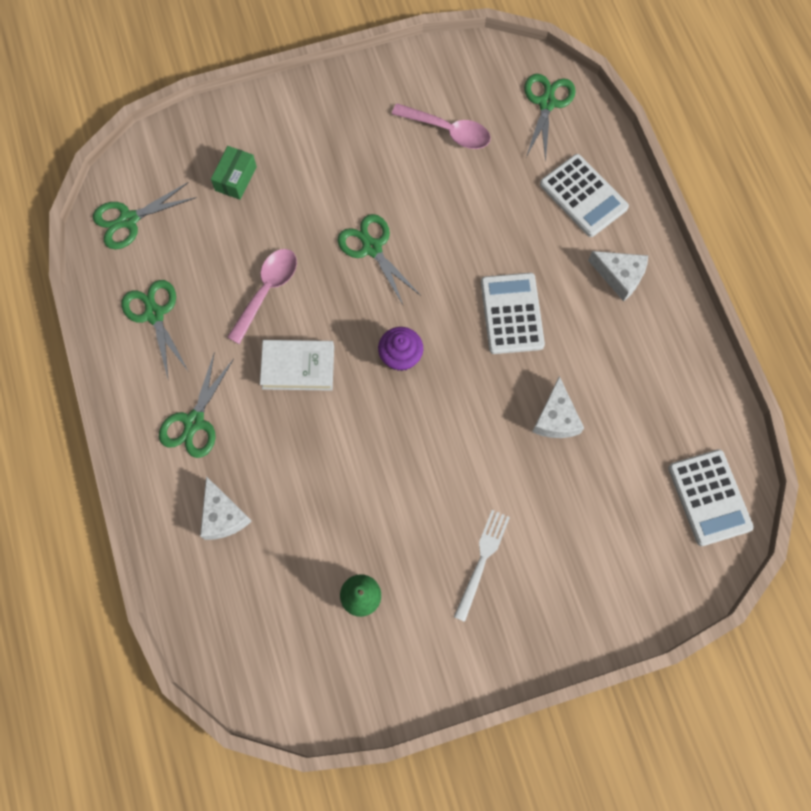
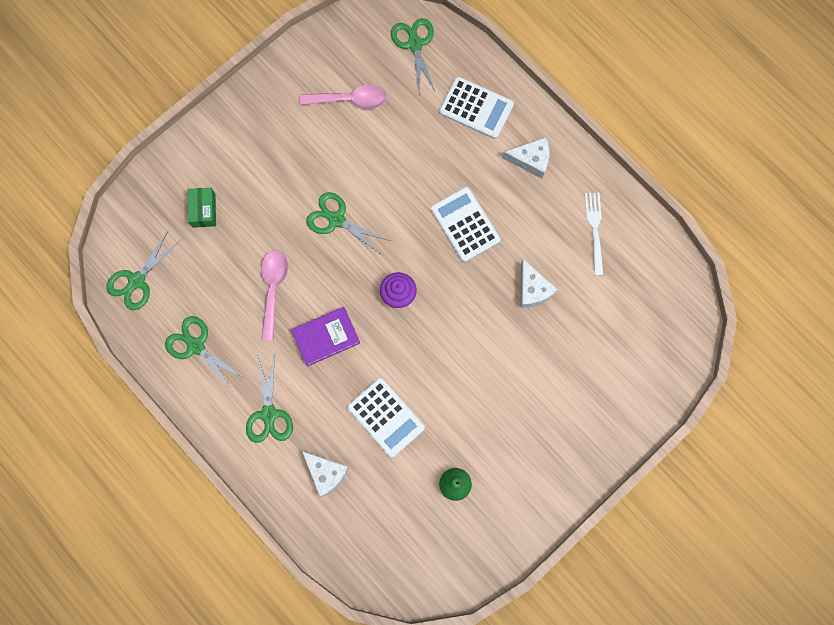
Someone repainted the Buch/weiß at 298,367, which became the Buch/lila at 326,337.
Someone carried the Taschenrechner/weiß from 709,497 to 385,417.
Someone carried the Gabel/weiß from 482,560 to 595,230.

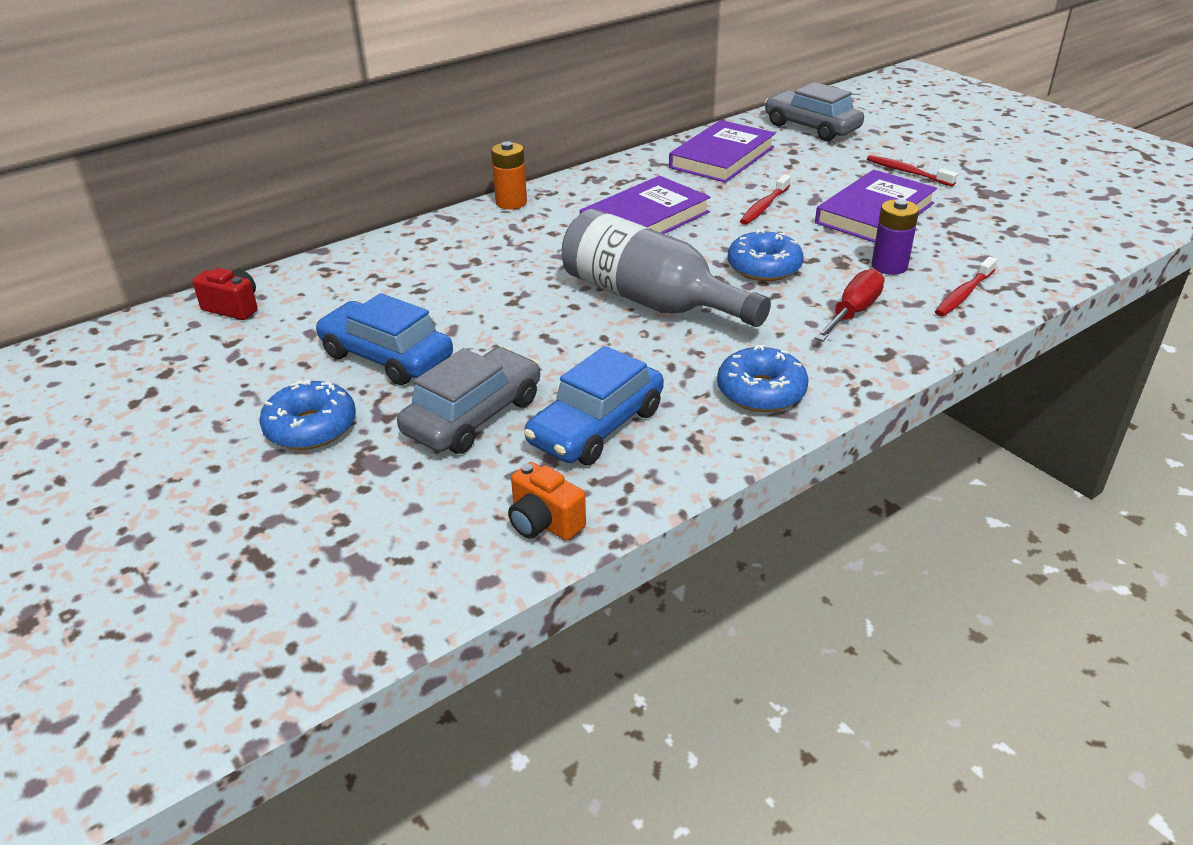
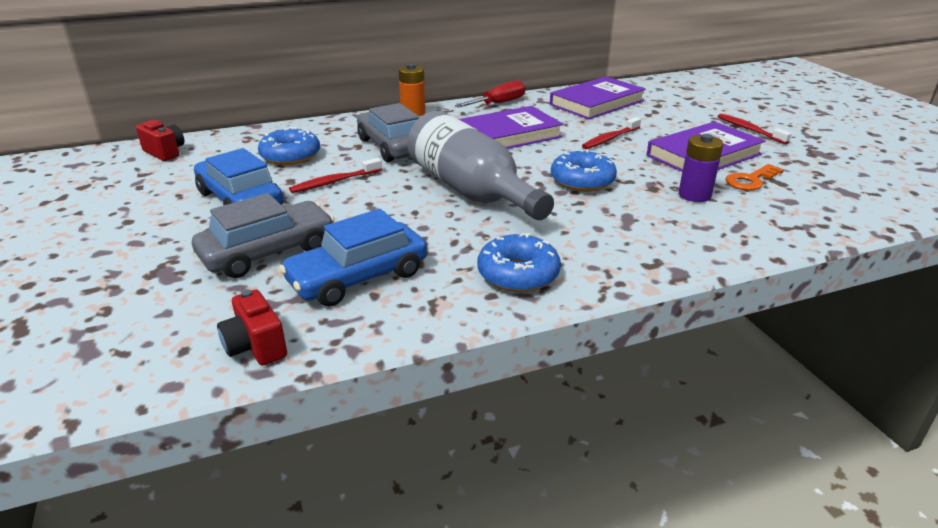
Someone repainted the Kamera/orange at 544,523, which became the Kamera/rot at 256,347.
Someone carried the Donut/blau from 311,427 to 290,156.
Someone carried the Zahnbürste/rot from 963,294 to 334,182.
Someone carried the Auto/grau from 811,127 to 392,147.
Someone carried the Schraubenzieher/rot from 853,312 to 499,104.
Someone put down the Schlüssel/orange at 750,180.

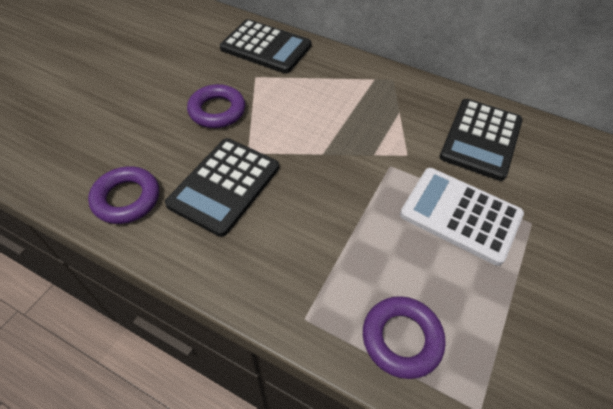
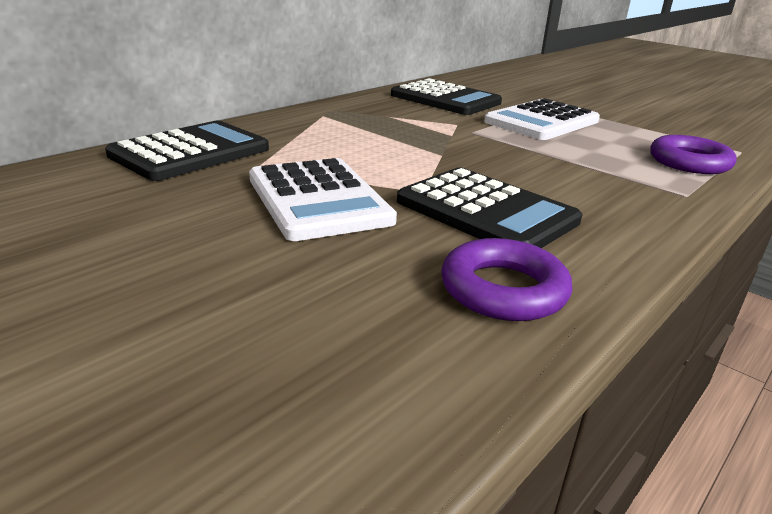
Someone swapped the Ring/lila at 217,111 for the Taschenrechner/weiß at 318,199.

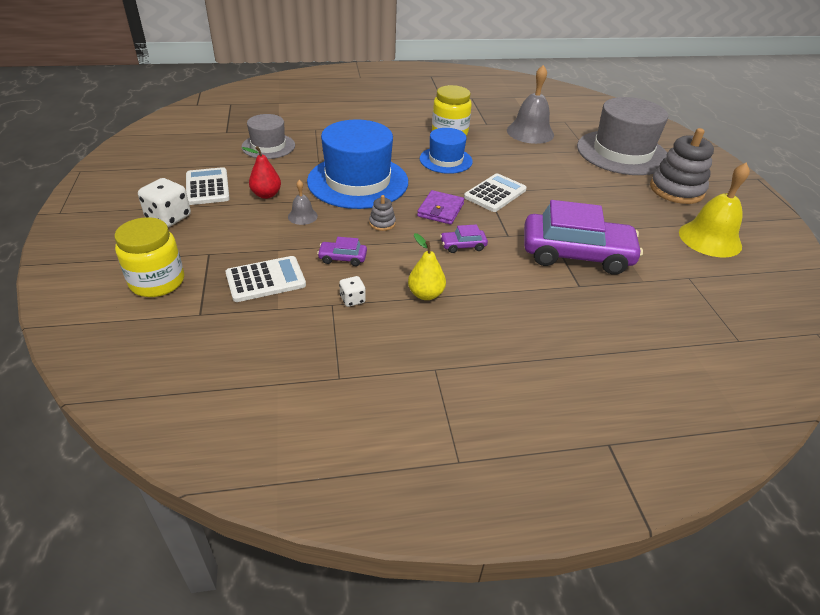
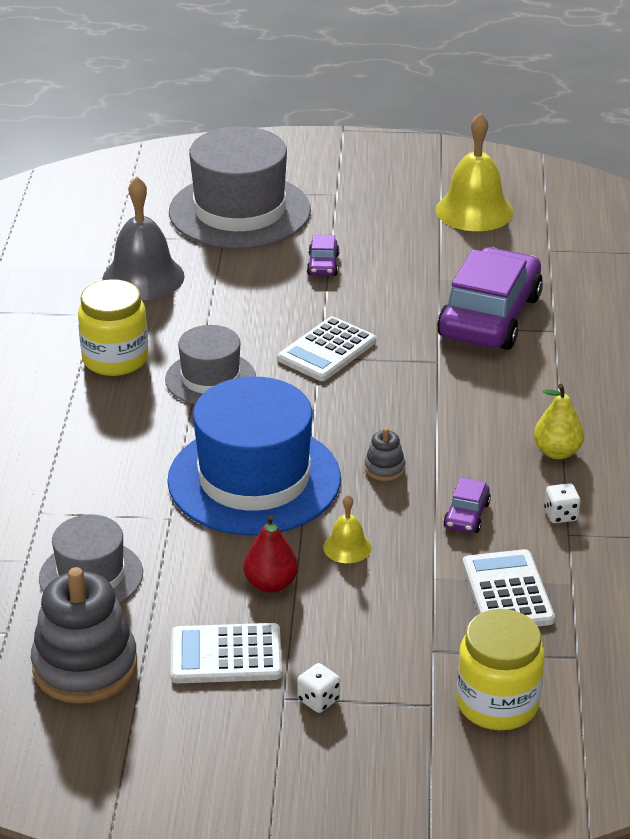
Someone carried the Stapelspielzeug/grau from 676,190 to 85,666.
Someone repainted the Hut/blau at 446,160, which became the Hut/grau at 210,379.
Someone rotated the Taschenrechner/weiß at 495,193 by 105 degrees counterclockwise.
Someone scaled the Spielwürfel/weiß at 168,218 by 0.55.
Someone carried the Auto/lila from 463,245 to 323,265.
Someone repainted the Glocke/grau at 302,216, which became the Glocke/gelb at 347,547.
Someone took away the Geldbörse/lila at 440,210.

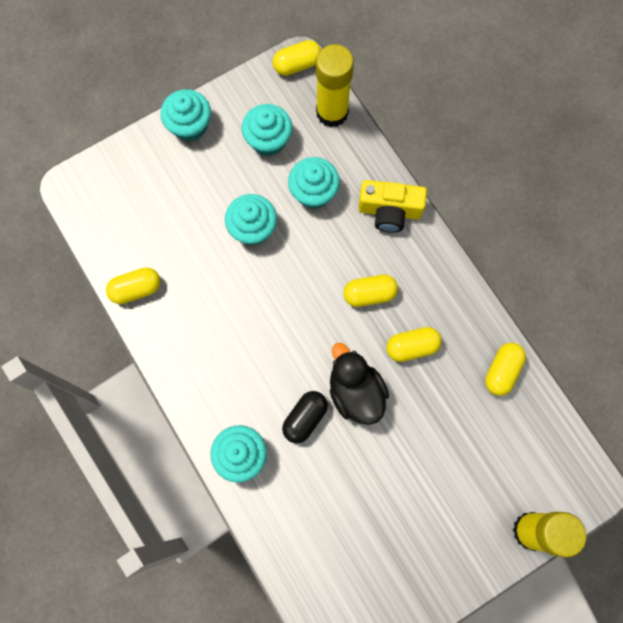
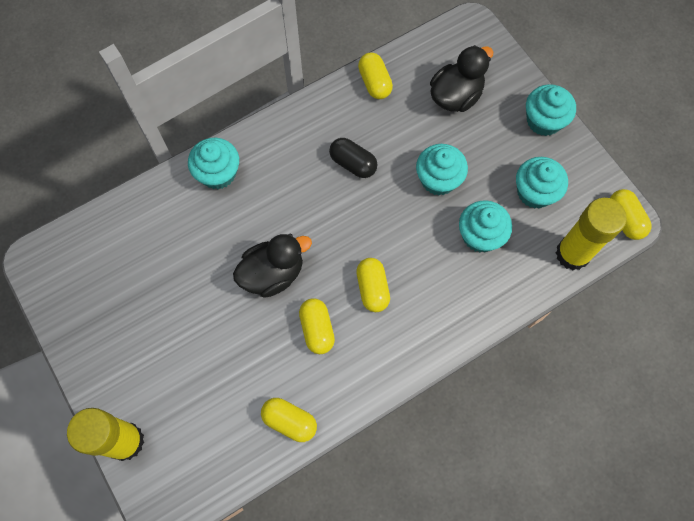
Someone carried the Kapsel/schwarz from 305,418 to 353,163.
Someone put down the Ente/schwarz at 455,96.
Someone took away the Kamera/gelb at 389,211.

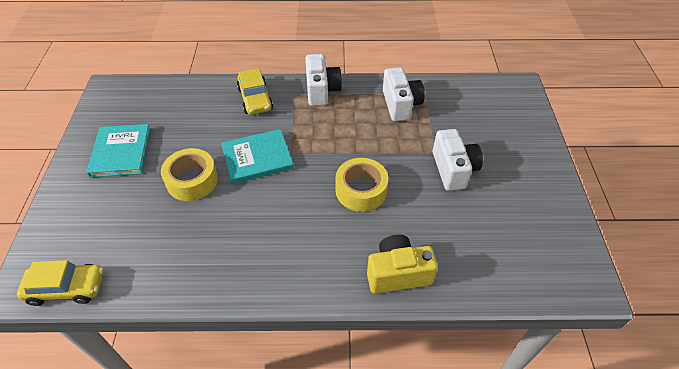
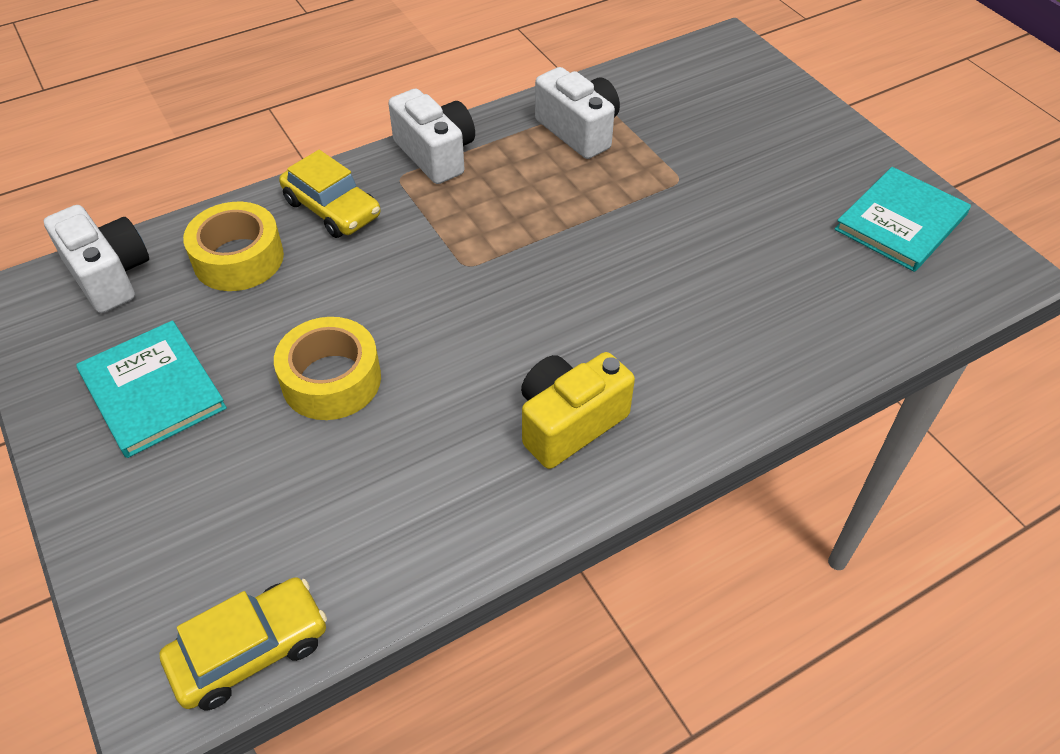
Someone carried the Kamera/weiß from 453,169 to 109,275.
Someone carried the Klebeband/gelb from 361,190 to 238,258.
Someone carried the Kamera/gelb from 397,273 to 569,423.
Someone carried the Buch/türkis from 257,158 to 900,222.

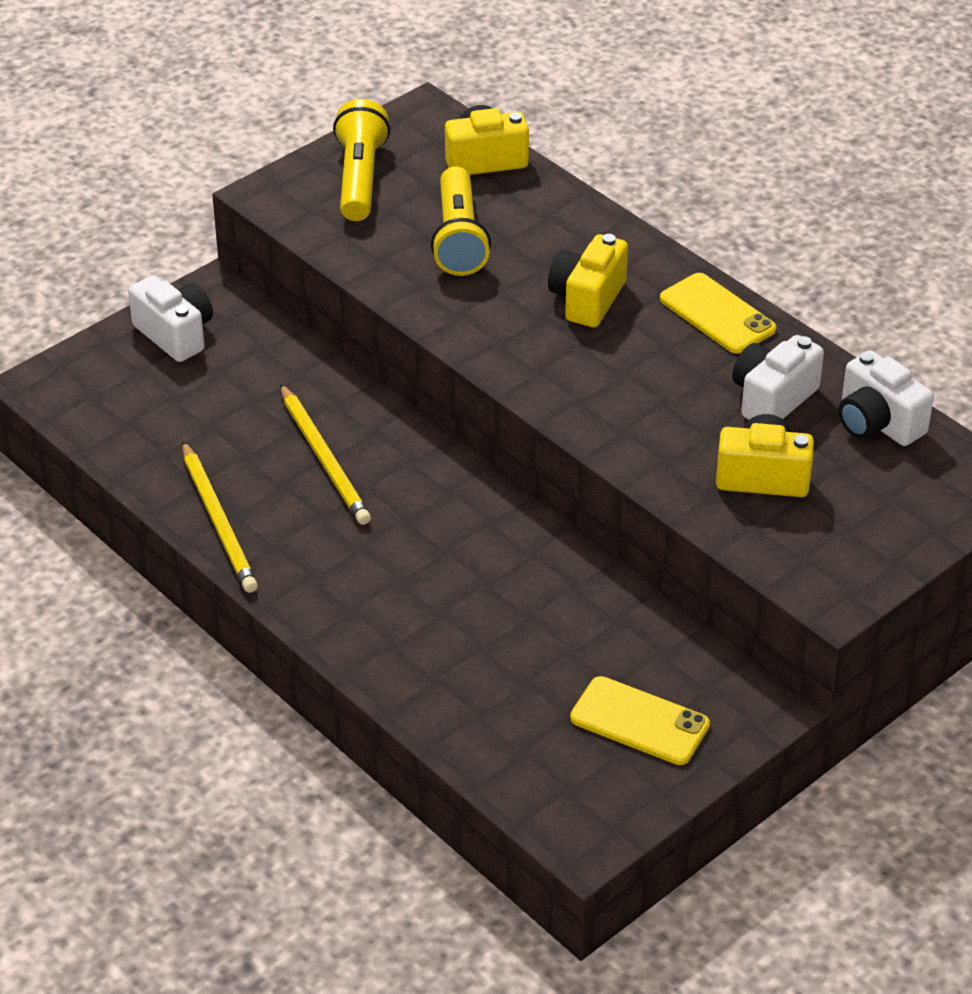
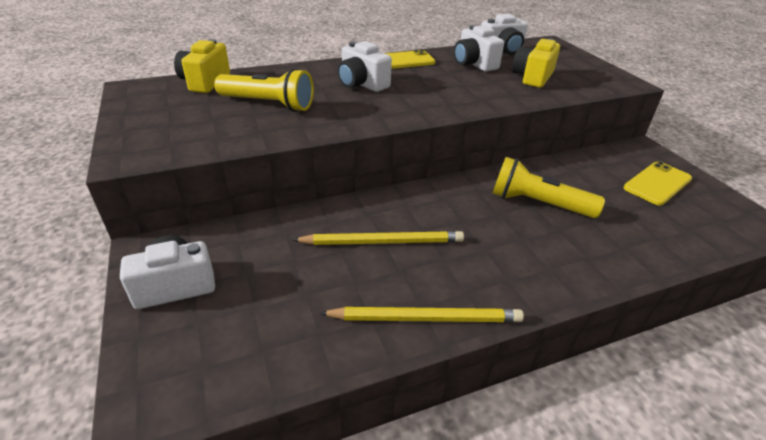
Someone repainted the Kamera/gelb at 587,299, which became the Kamera/weiß at 362,84.
Someone carried the Taschenlampe/gelb from 360,178 to 538,204.

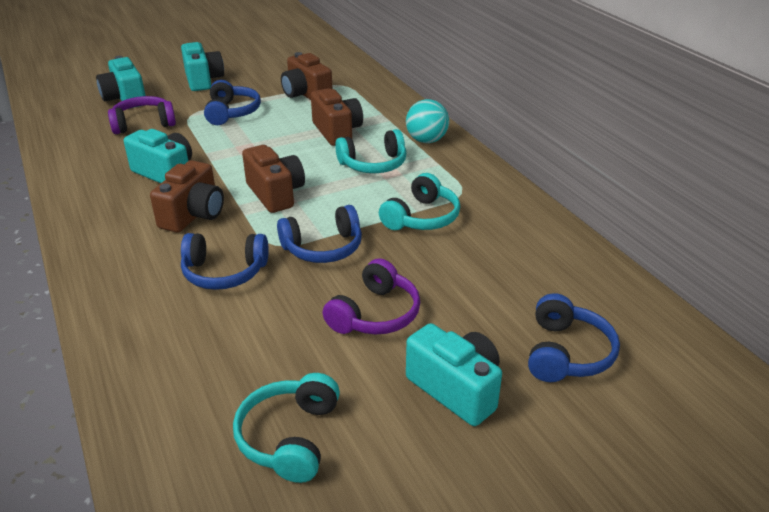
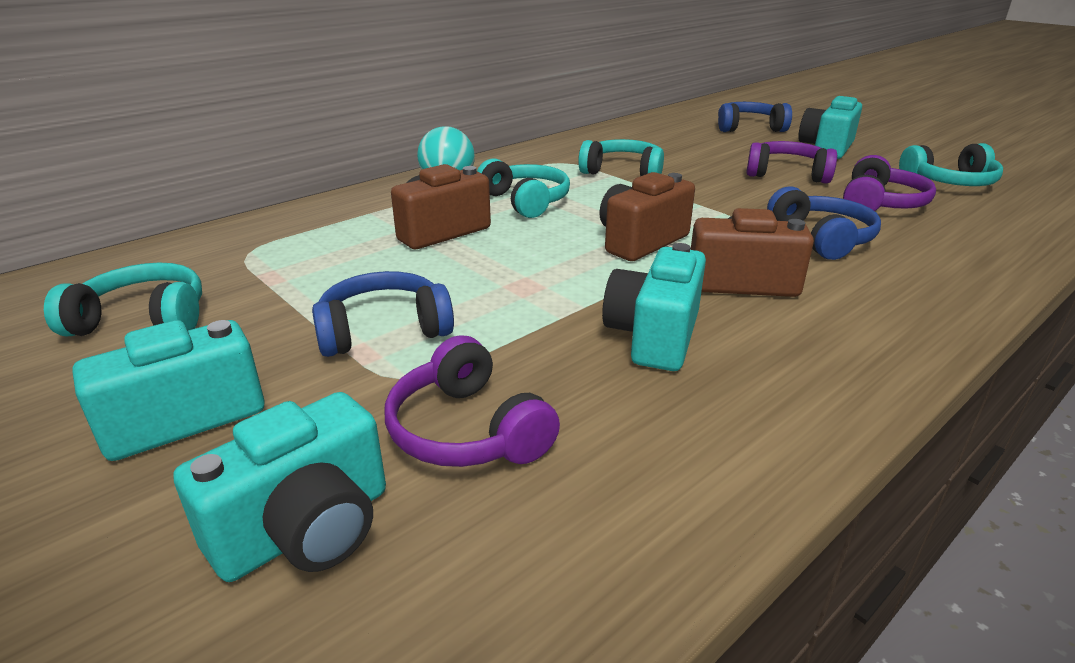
Someone put down the Kopfhörer/türkis at 143,319.
Someone put down the Kopfhörer/lila at 880,203.
Someone took away the Kopfhörer/blau at 323,248.
Someone took away the Kamera/braun at 306,94.

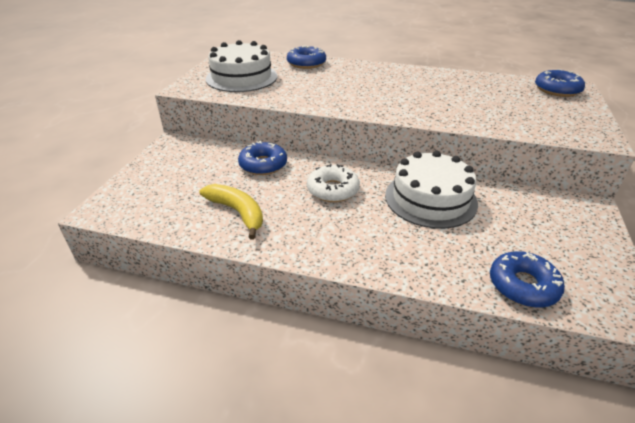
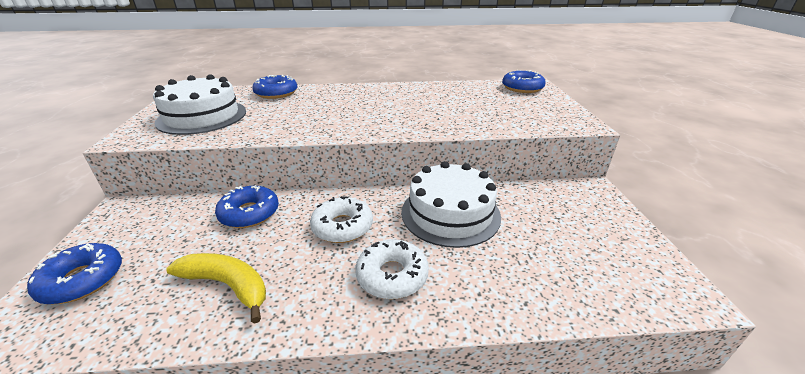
Someone carried the Donut/blau from 523,286 to 82,280.
Someone put down the Donut/weiß at 392,275.

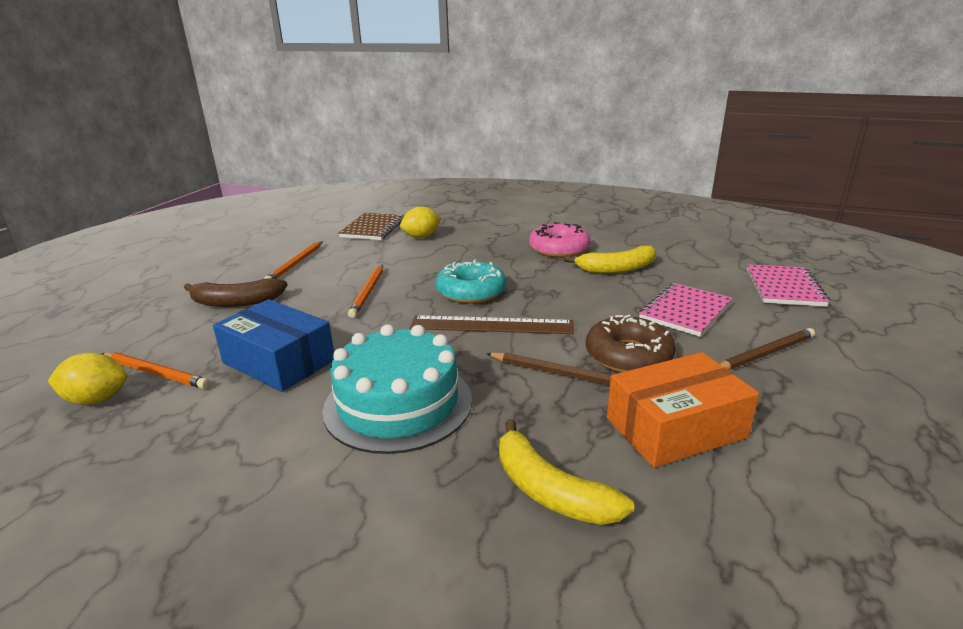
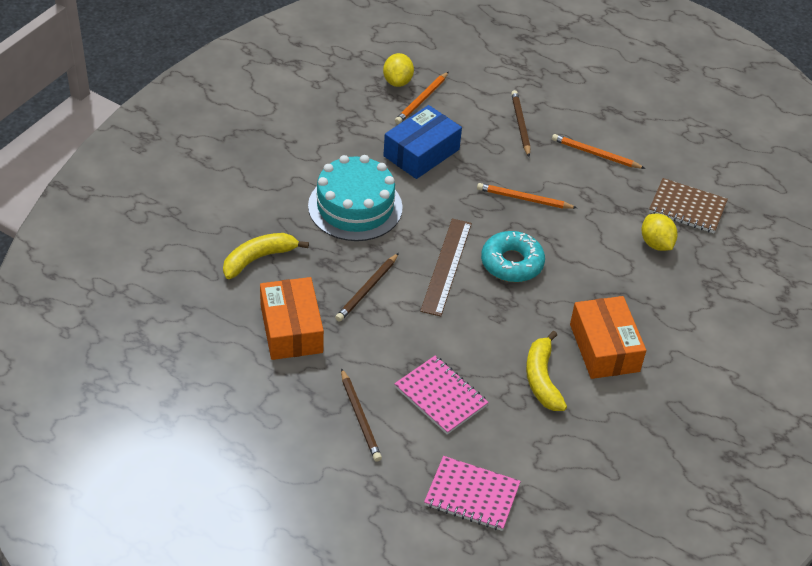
Someone swapped the Banane/braun at 236,302 for the Bleistift/braun at 520,125.
Someone swapped the Donut/rosa at 559,249 for the Schachtel/orange at 604,348.
Someone took away the Donut/braun at 628,355.

